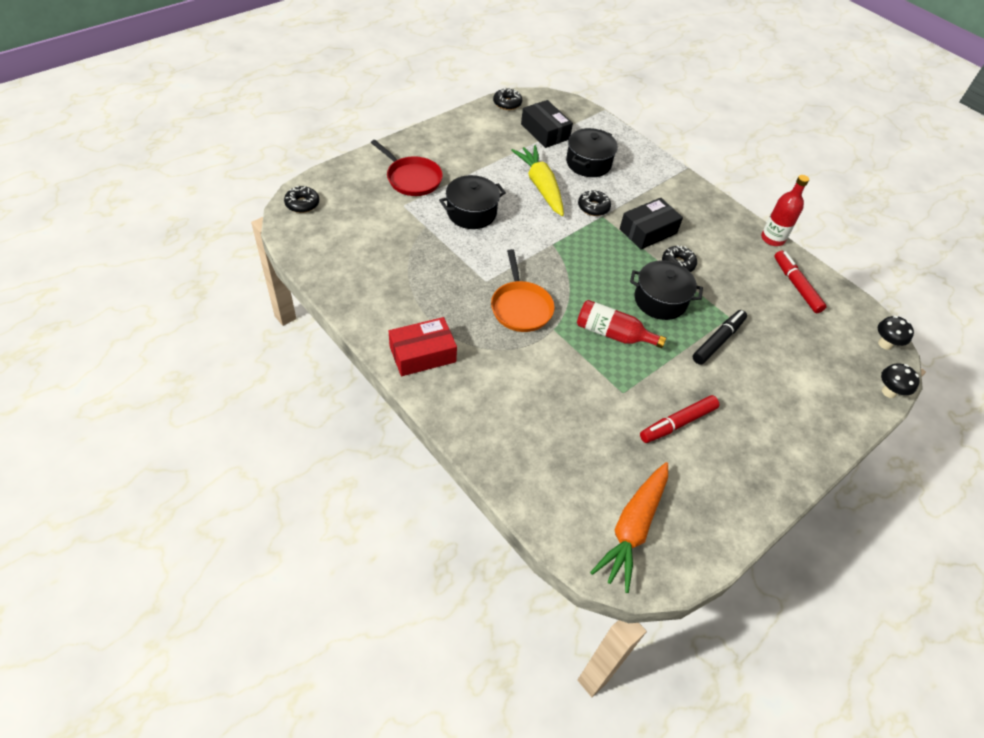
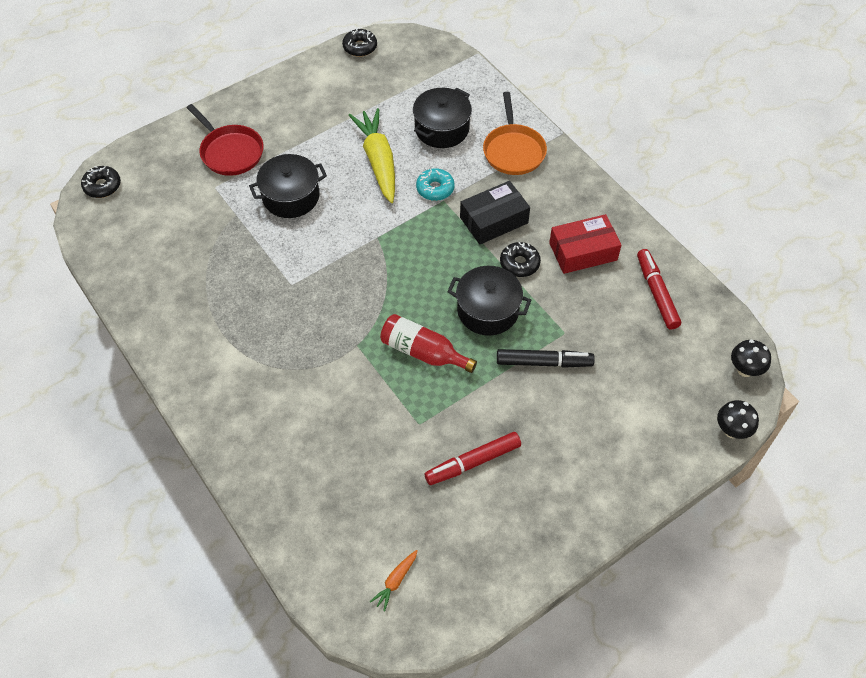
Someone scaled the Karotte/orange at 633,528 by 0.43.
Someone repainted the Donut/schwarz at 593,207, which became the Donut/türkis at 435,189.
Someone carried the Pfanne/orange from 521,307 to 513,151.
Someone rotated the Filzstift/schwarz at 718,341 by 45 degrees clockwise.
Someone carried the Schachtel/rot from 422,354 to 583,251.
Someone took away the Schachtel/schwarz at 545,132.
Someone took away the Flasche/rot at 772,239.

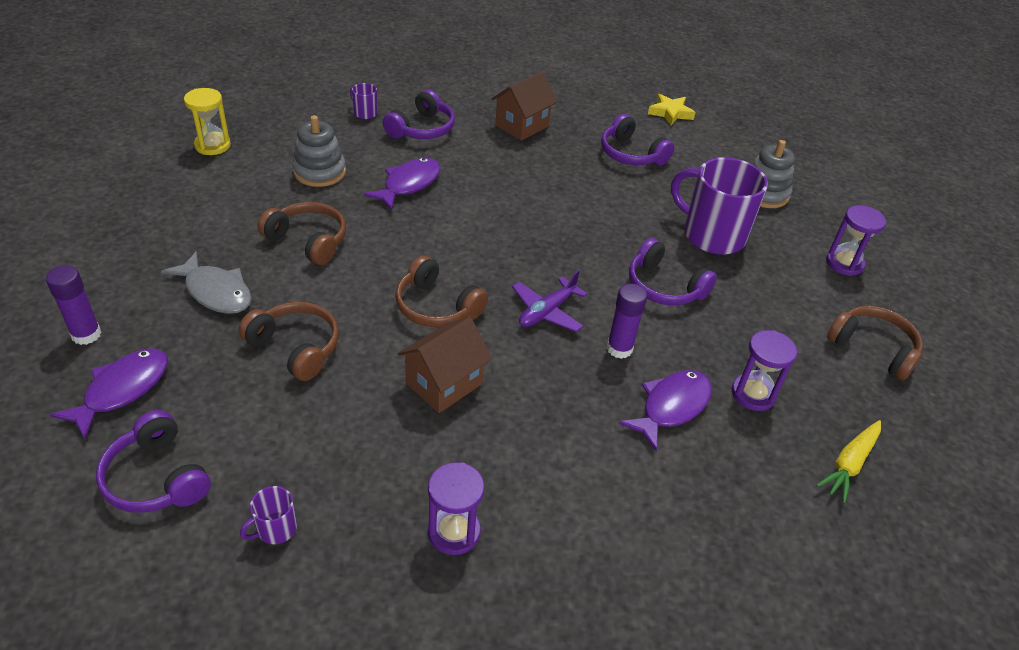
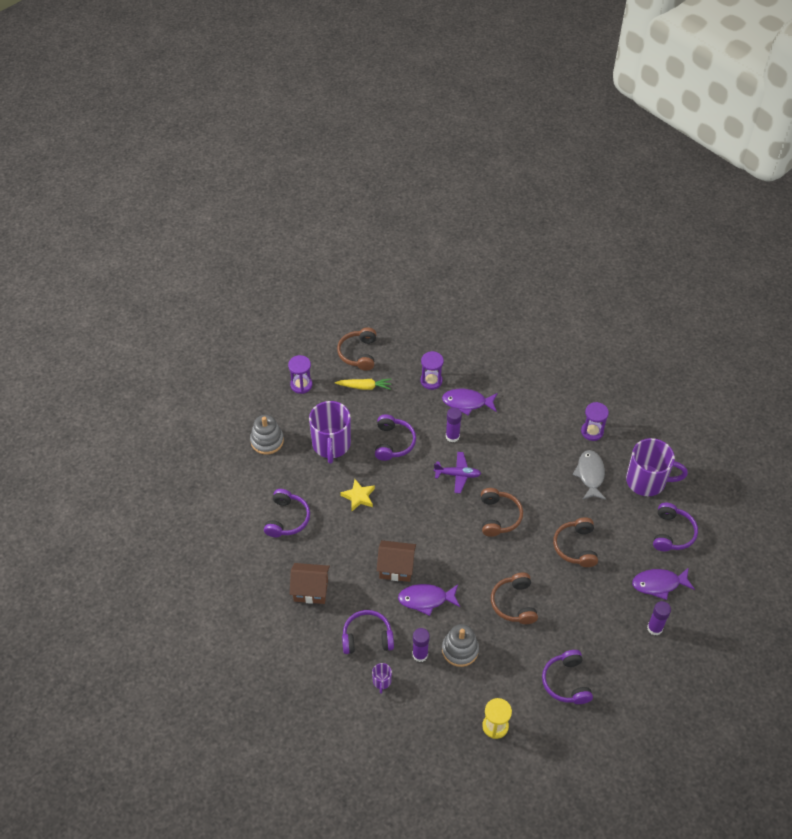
Someone carried the Karotte/gelb from 849,464 to 364,387.
Someone carried the Stern/gelb from 670,113 to 358,497.
Someone carried the Haus/braun from 444,384 to 396,568.
Someone put down the Klebestift/lila at 420,654.
Someone put down the Kopfhörer/lila at 566,682.
Someone carried the Fisch/grau from 216,292 to 590,474.
Someone scaled the Tasse/lila at 275,529 by 2.35.

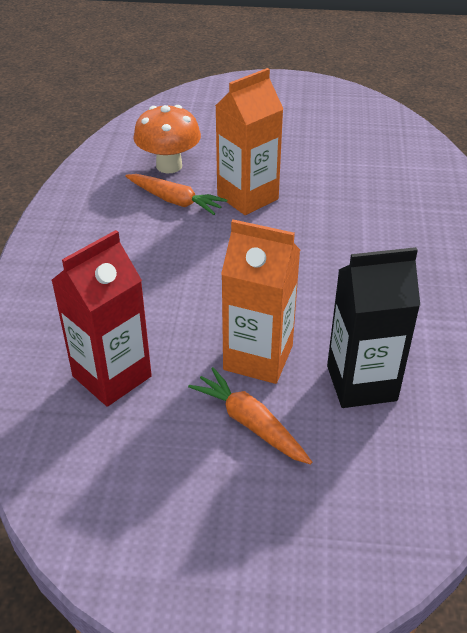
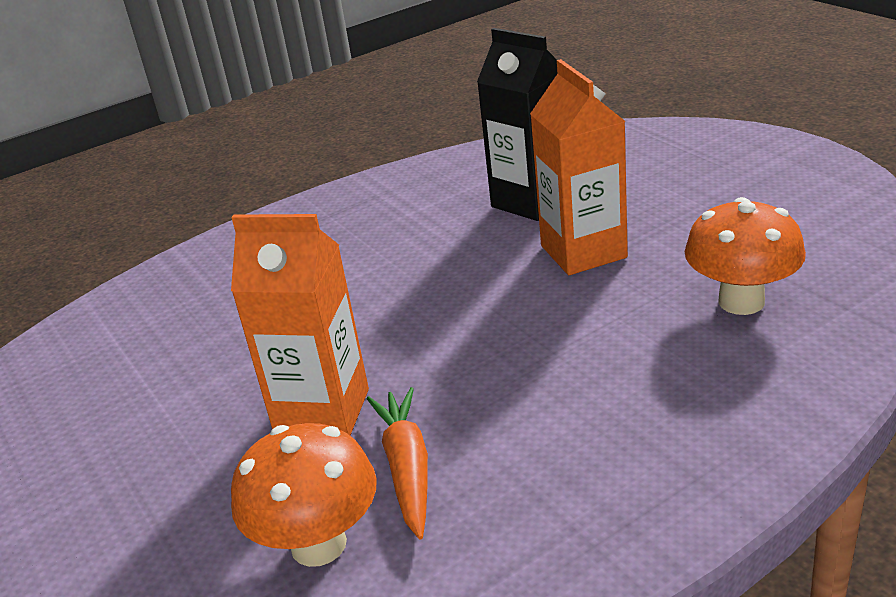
Someone swapped the Getränkekarton/rot at 112,376 for the Pilz/orange at 741,301.
Someone took away the Karotte/orange at 250,423.

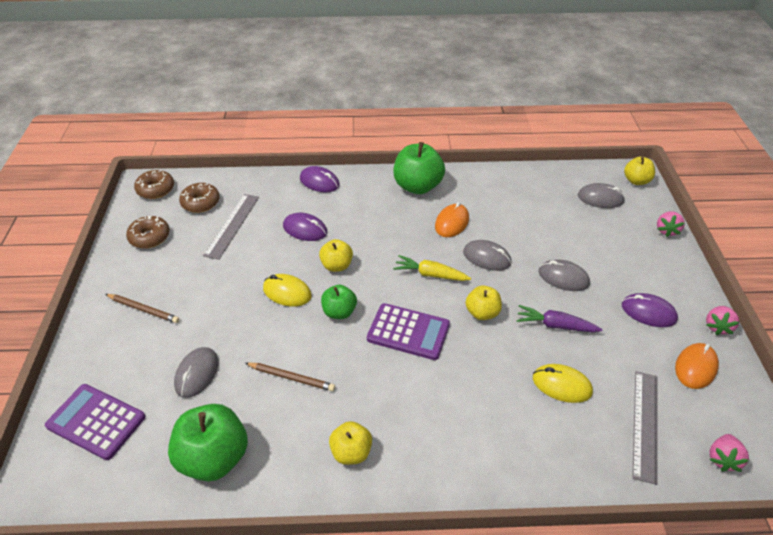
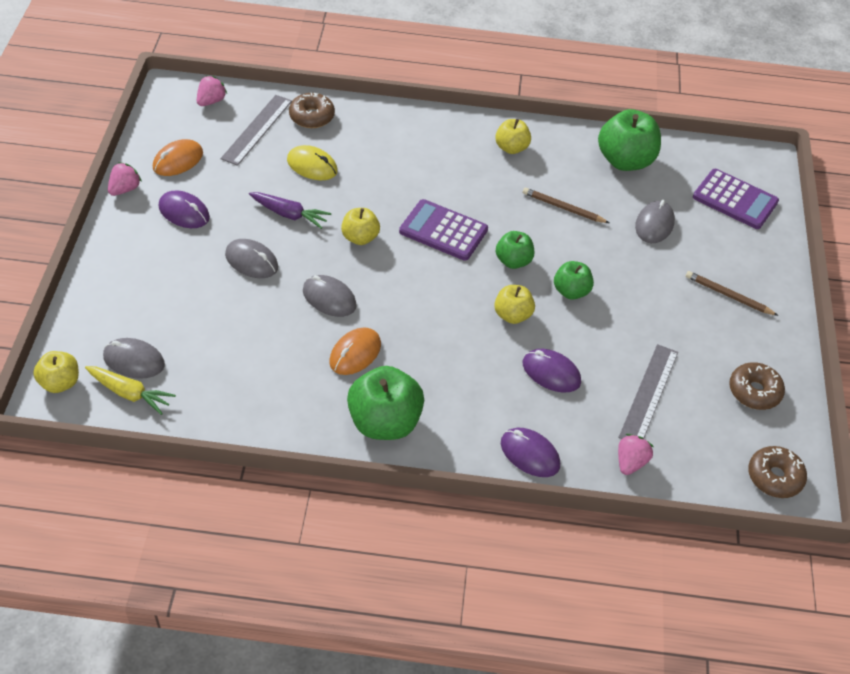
Someone carried the Karotte/gelb from 430,274 to 129,393.
Someone carried the Donut/braun from 200,203 to 312,116.
Someone swapped the Computermaus/gelb at 287,292 for the Apfel/grün at 571,291.
Someone carried the Erdbeere/rosa from 666,230 to 630,462.

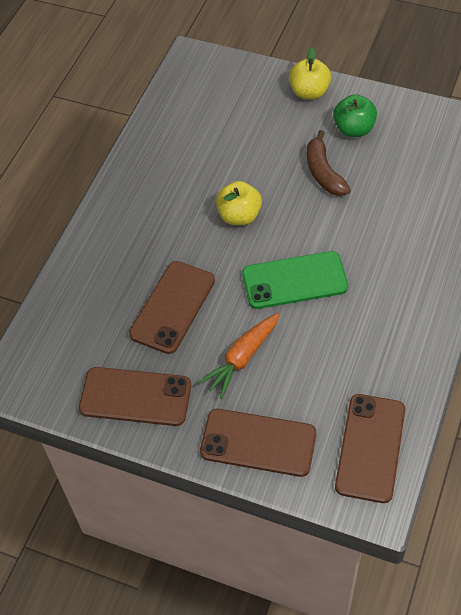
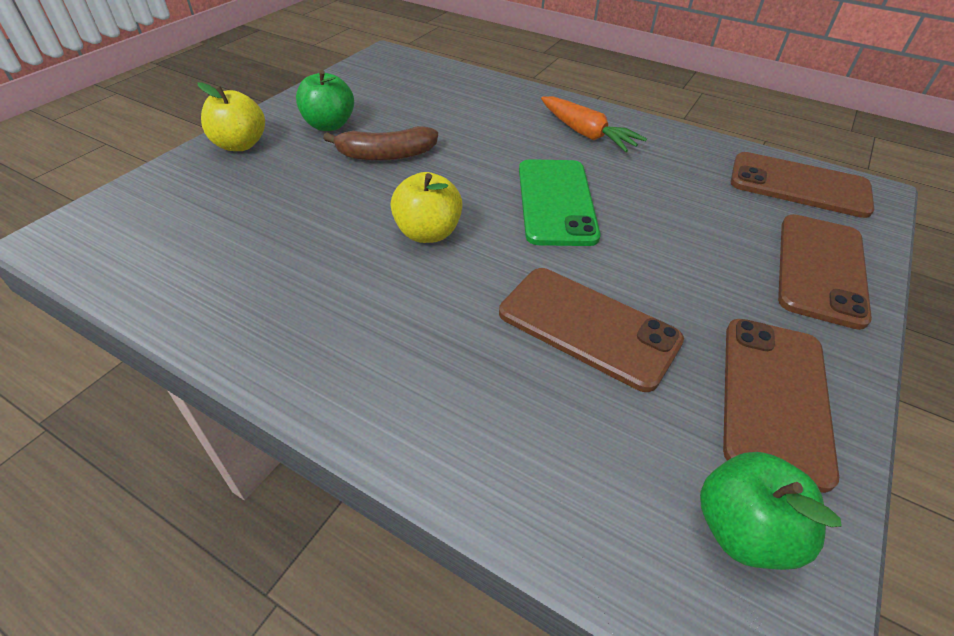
Someone carried the Karotte/orange from 242,358 to 586,134.
Someone put down the Apfel/grün at 743,530.

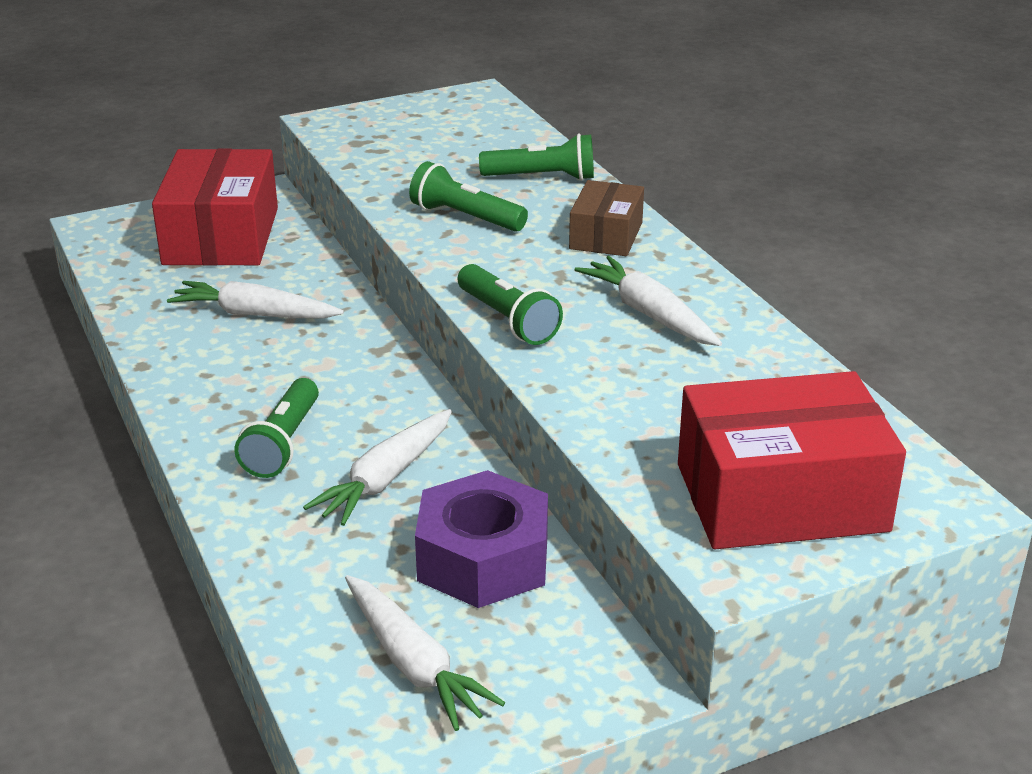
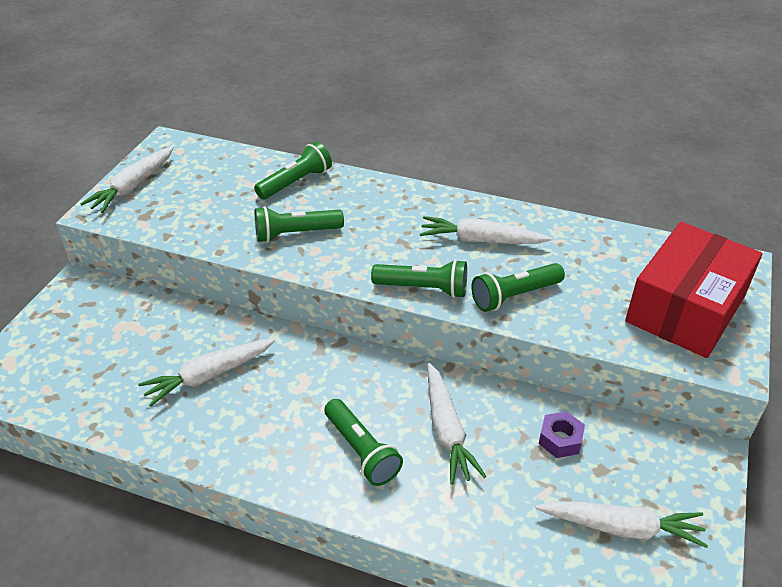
Someone put down the Karotte/weiß at 133,187.
Someone put down the Taschenlampe/grün at 514,296.
Someone scaled the Sechskantmutter/lila at 483,559 by 0.48.
Someone took away the Schachtel/rot at 221,236.
Someone took away the Schachtel/braun at 606,236.

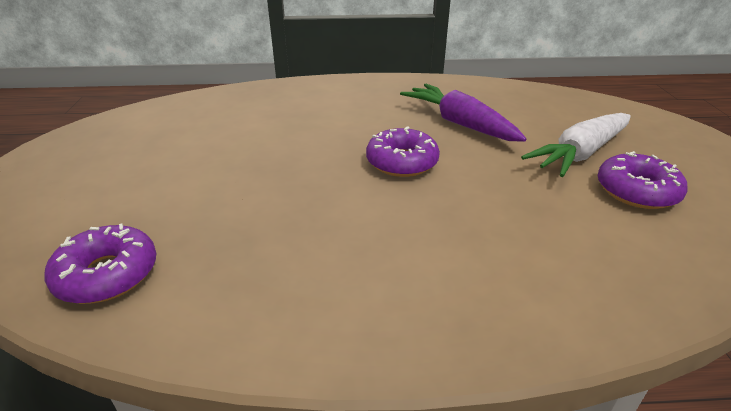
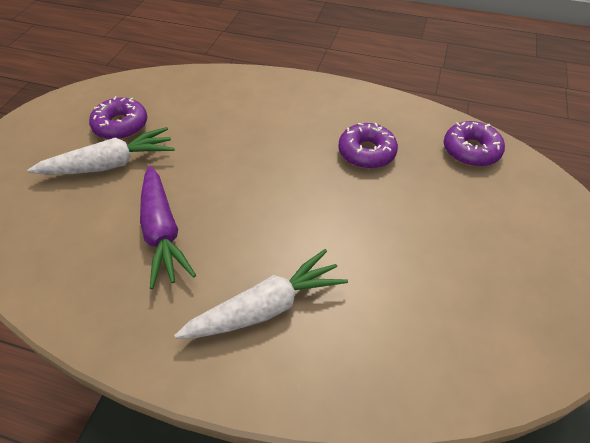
Someone put down the Karotte/weiß at 266,308.
Someone carried the Donut/lila from 402,162 to 366,152.

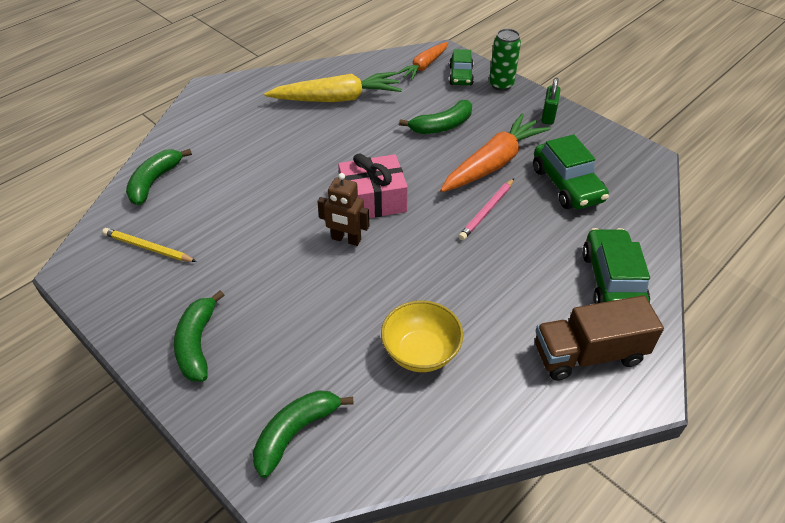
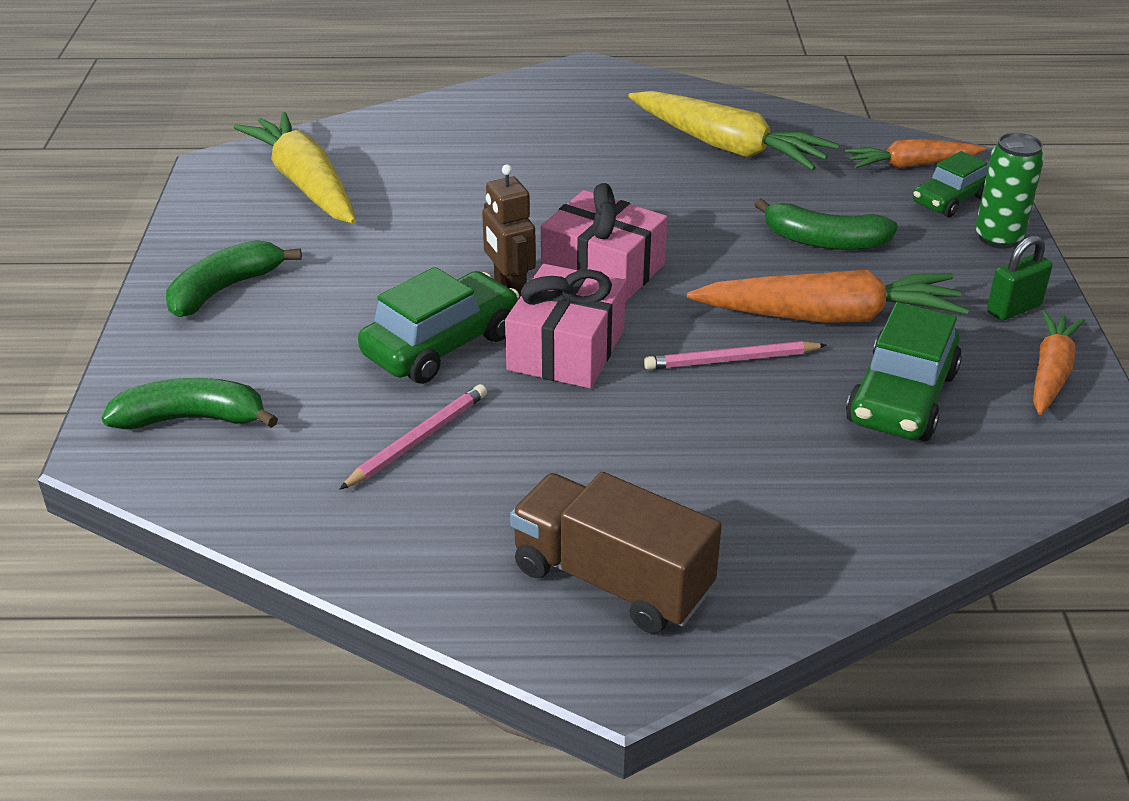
Someone swapped the Bleistift/gelb at 148,248 for the Karotte/gelb at 305,184.
Someone swapped the Schüssel/gelb at 420,352 for the Bleistift/rosa at 418,440.
Someone carried the Auto/grün from 612,281 to 442,345.
Someone put down the Geschenk/rosa at 566,349.
Someone put down the Karotte/orange at 1050,372.
Someone took away the Banane/grün at 154,182.

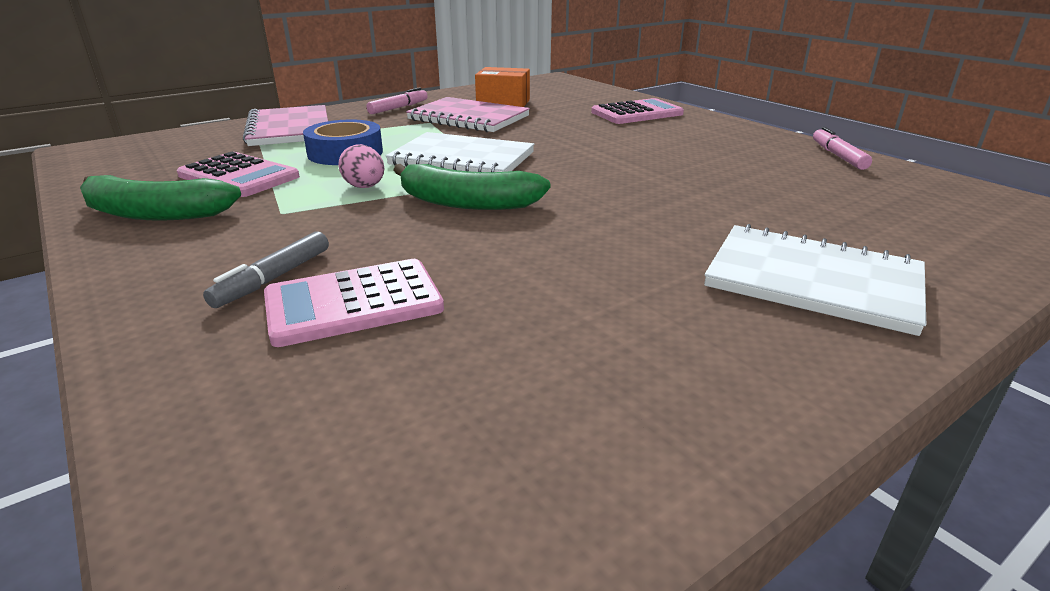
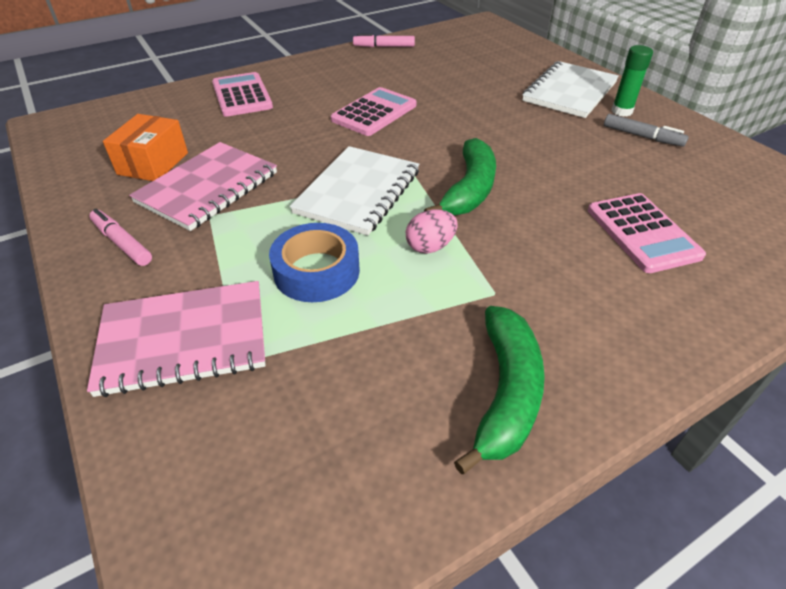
Someone carried the Taschenrechner/rosa from 239,176 to 374,113.
Someone carried the Filzstift/grau from 273,278 to 642,136.
Someone put down the Klebestift/grün at 621,111.

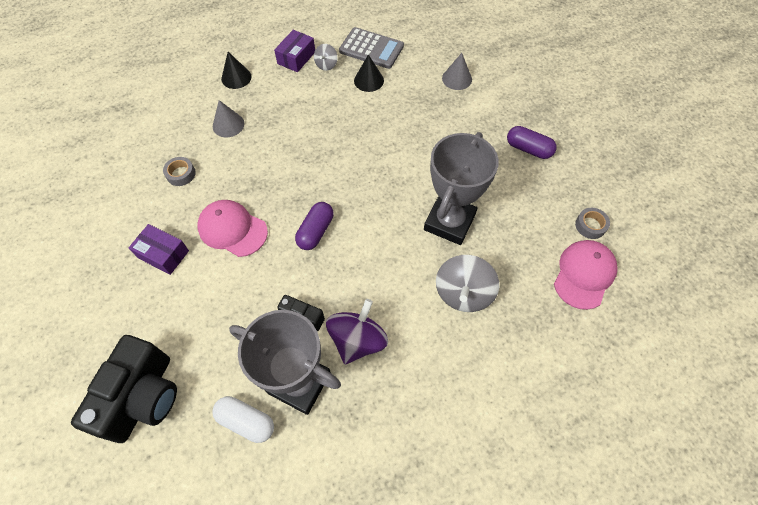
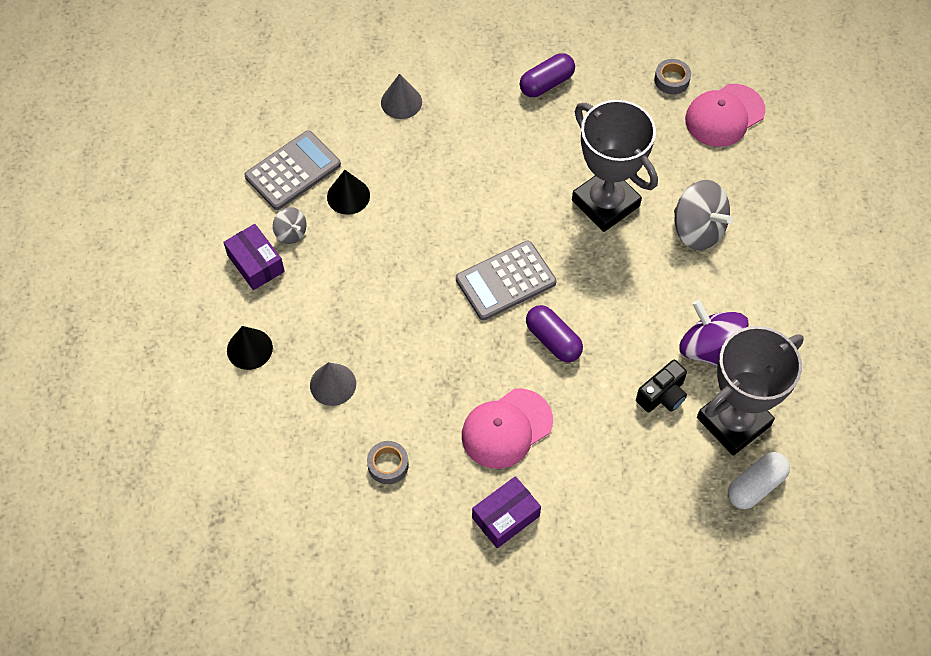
Someone put down the Taschenrechner/grau at 505,281.
Someone rotated the Kappe/rosa at 584,274 by 90 degrees counterclockwise.
Someone took away the Kamera/schwarz at 143,397.

